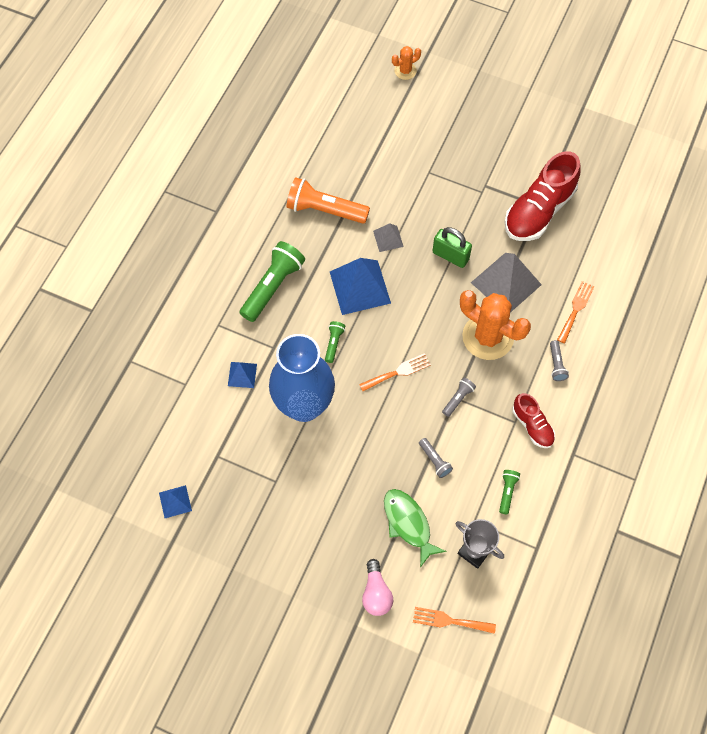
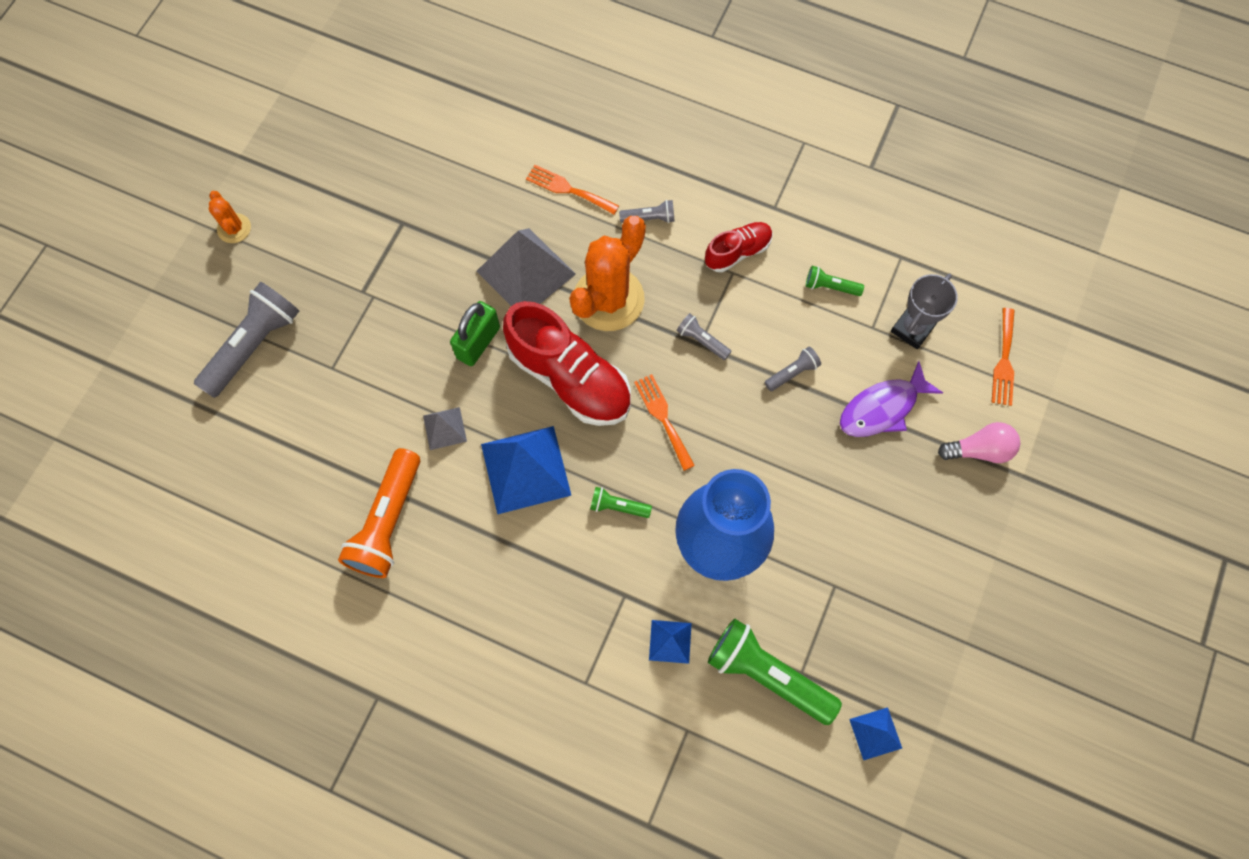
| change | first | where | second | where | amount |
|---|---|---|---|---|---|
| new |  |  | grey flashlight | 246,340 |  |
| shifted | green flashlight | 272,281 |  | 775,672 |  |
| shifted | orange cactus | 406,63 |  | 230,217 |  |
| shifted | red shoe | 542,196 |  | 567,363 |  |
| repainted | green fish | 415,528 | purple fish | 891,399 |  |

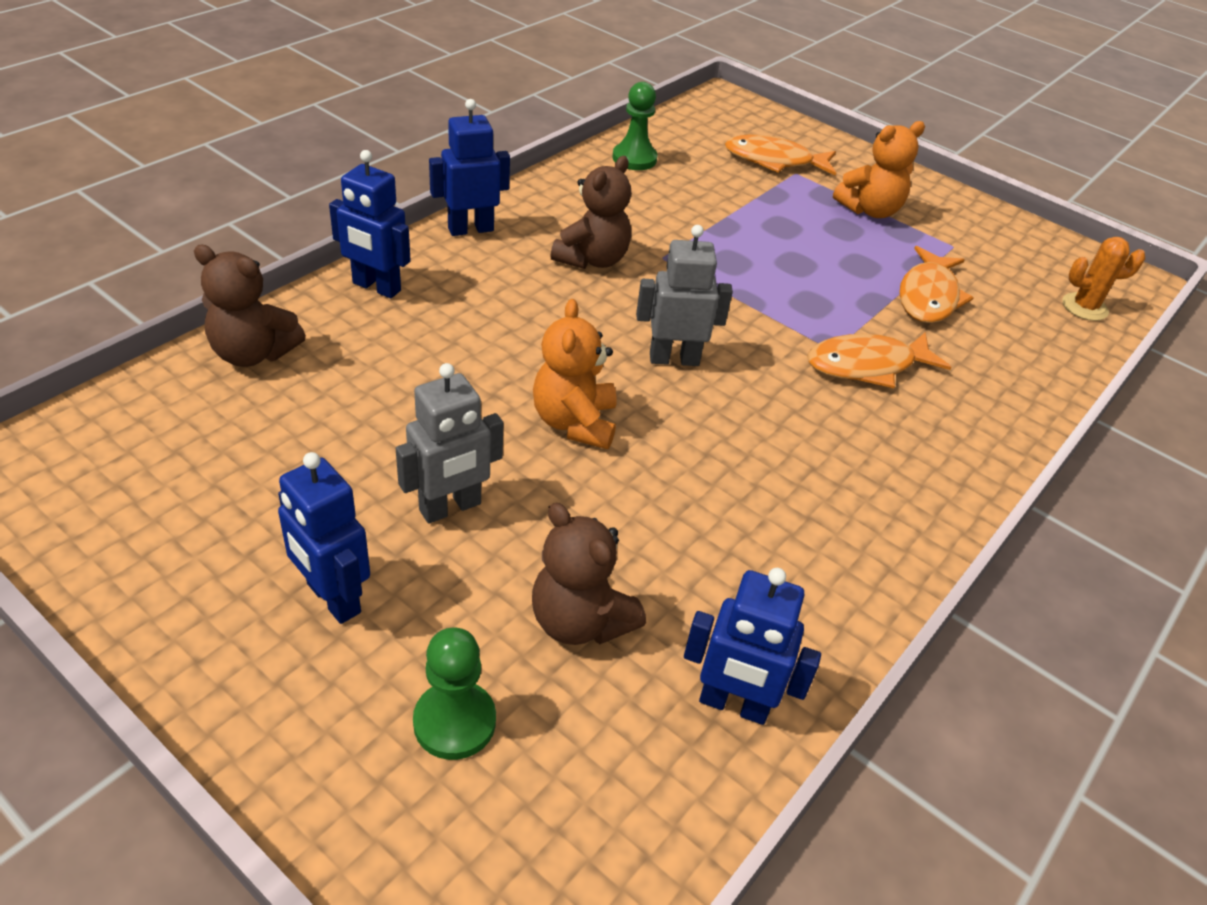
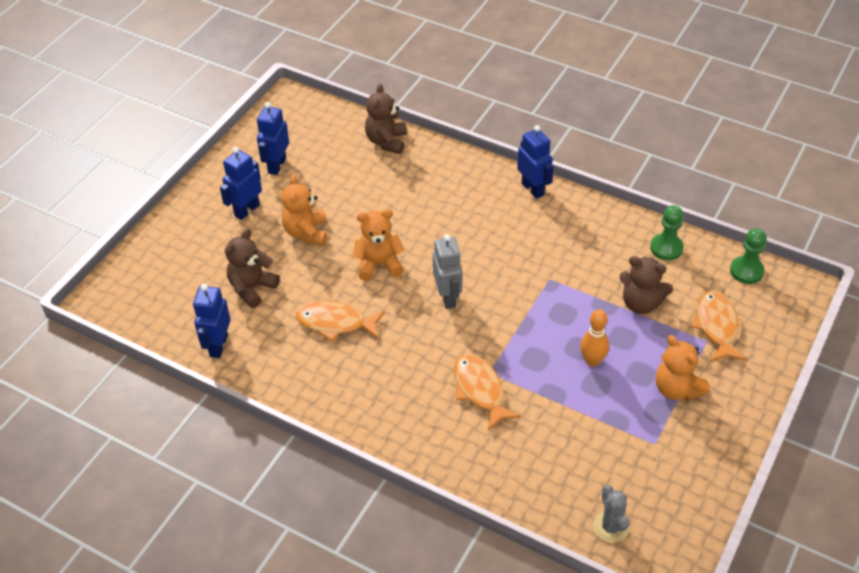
| change | first | where | second | where | amount |
|---|---|---|---|---|---|
| new |  |  | orange bowling pin | 594,338 |  |
| shifted | blue robot | 370,224 |  | 273,138 |  |
| shifted | green pawn | 454,694 |  | 748,256 |  |
| shifted | brown teddy bear | 590,212 |  | 646,285 |  |
| shifted | orange fish | 936,284 |  | 340,321 |  |
| swapped | grey robot | 449,443 | orange teddy bear | 304,210 |  |
| repainted | orange cactus | 1103,279 | grey cactus | 611,514 |  |

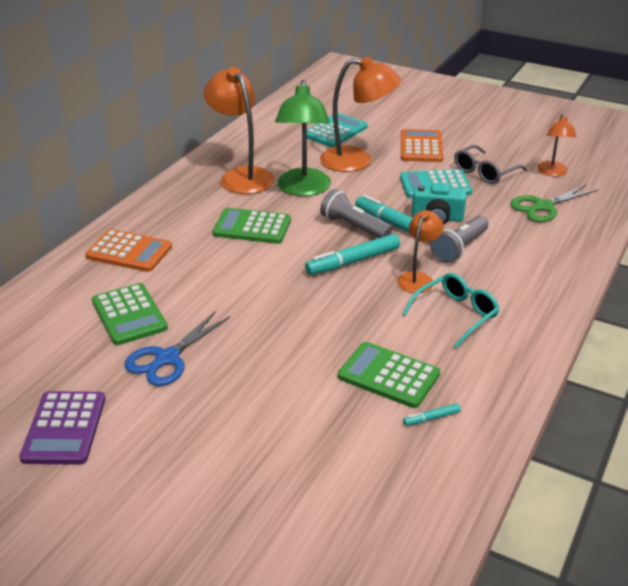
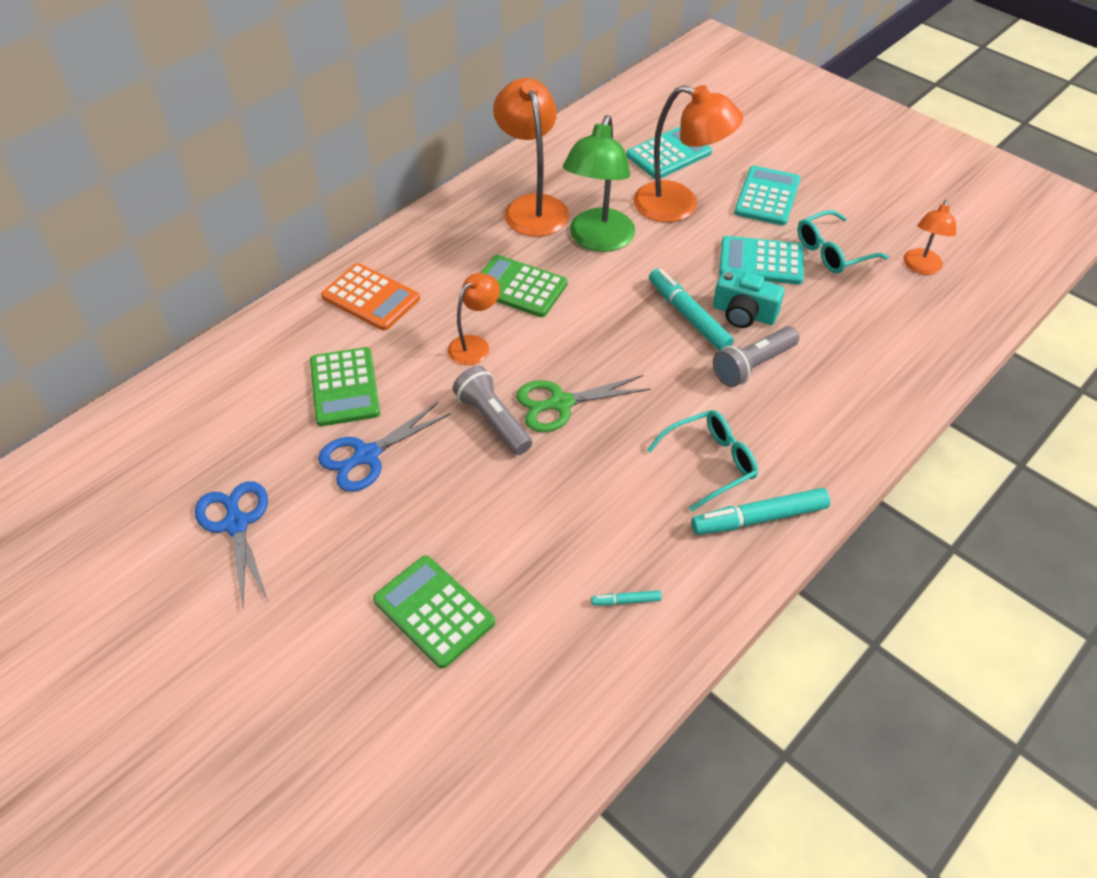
| change | first | where | second | where | amount |
|---|---|---|---|---|---|
| shifted | turquoise marker | 352,254 |  | 760,511 |  |
| shifted | grey flashlight | 356,213 |  | 492,410 |  |
| shifted | green calculator | 389,375 |  | 434,612 |  |
| shifted | orange lamp | 420,251 |  | 474,319 |  |
| shifted | green scissors | 554,203 |  | 583,403 |  |
| swapped | purple calculator | 62,428 | blue scissors | 231,544 |  |
| repainted | orange calculator | 422,145 | turquoise calculator | 767,195 |  |
| repainted | grey glasses | 490,164 | turquoise glasses | 843,241 |  |

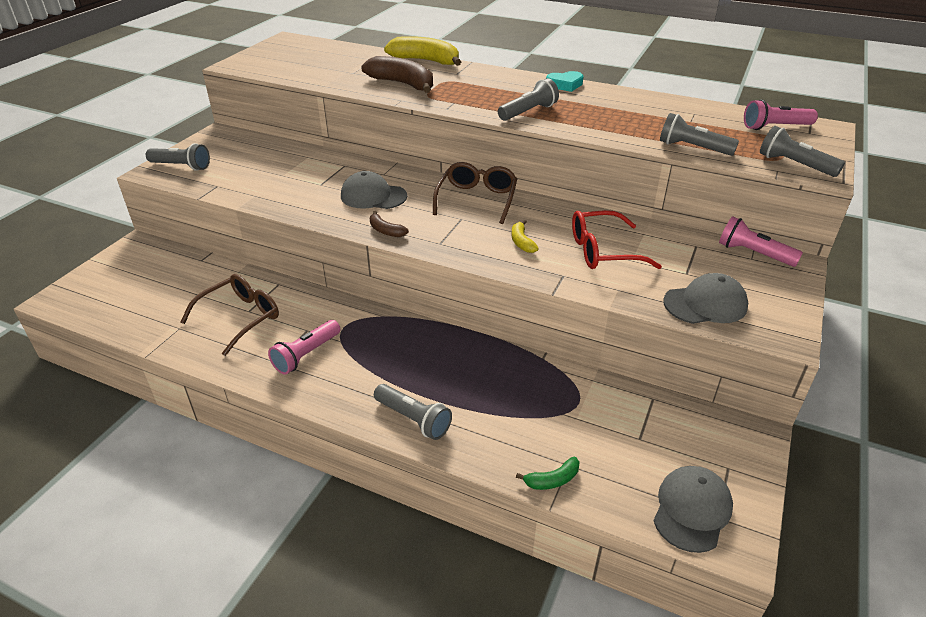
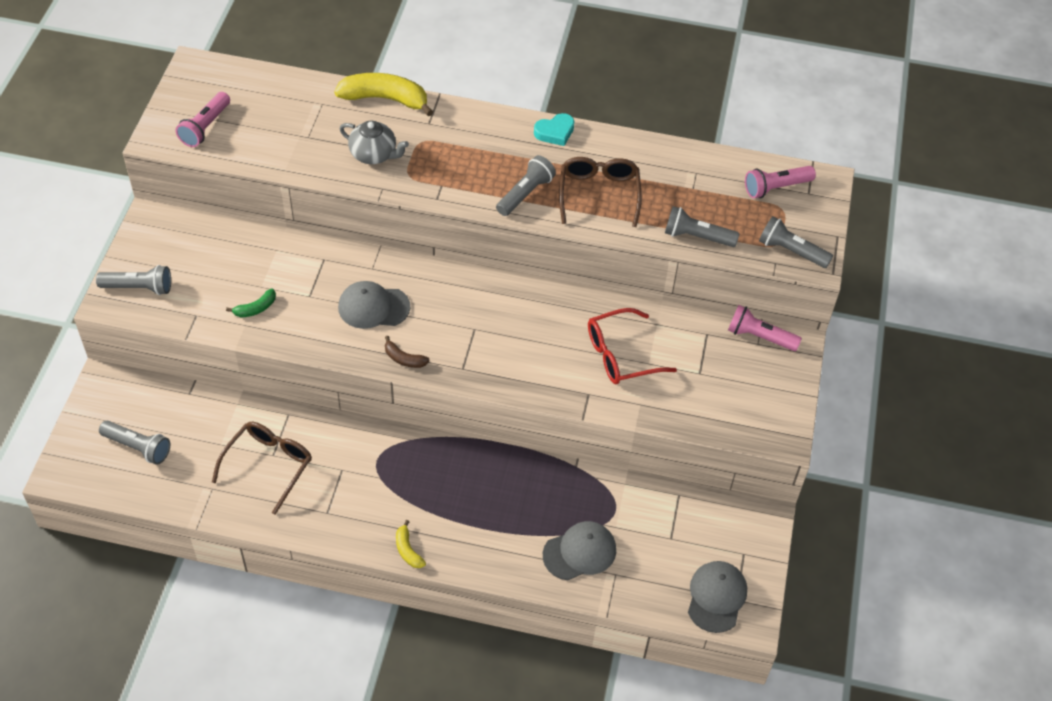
| change | first | where | second | where | amount |
|---|---|---|---|---|---|
| shifted | pink flashlight | 304,347 |  | 203,119 |  |
| shifted | grey flashlight | 413,412 |  | 134,443 |  |
| shifted | brown glasses | 475,193 |  | 600,192 |  |
| shifted | yellow banana | 525,236 |  | 411,544 |  |
| shifted | green banana | 548,473 |  | 251,302 |  |
| shifted | grey cap | 705,298 |  | 579,550 |  |
| swapped | brown banana | 397,74 | grey teapot | 374,142 |  |

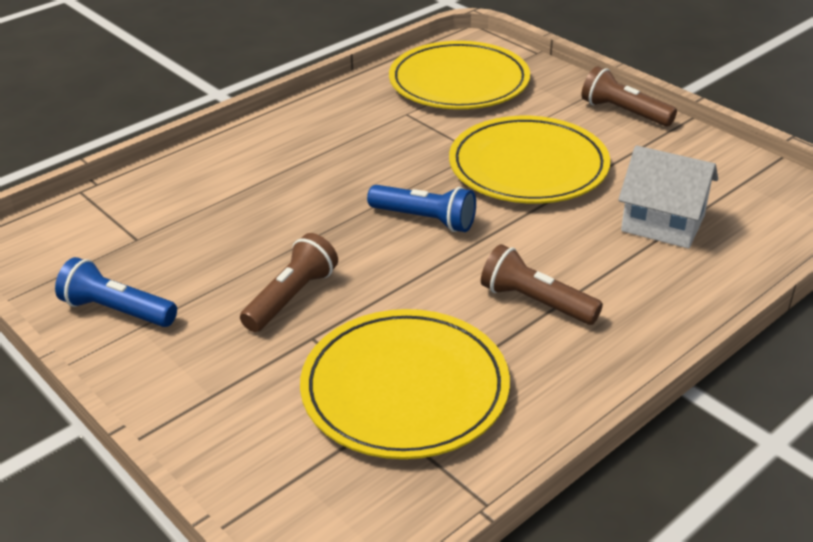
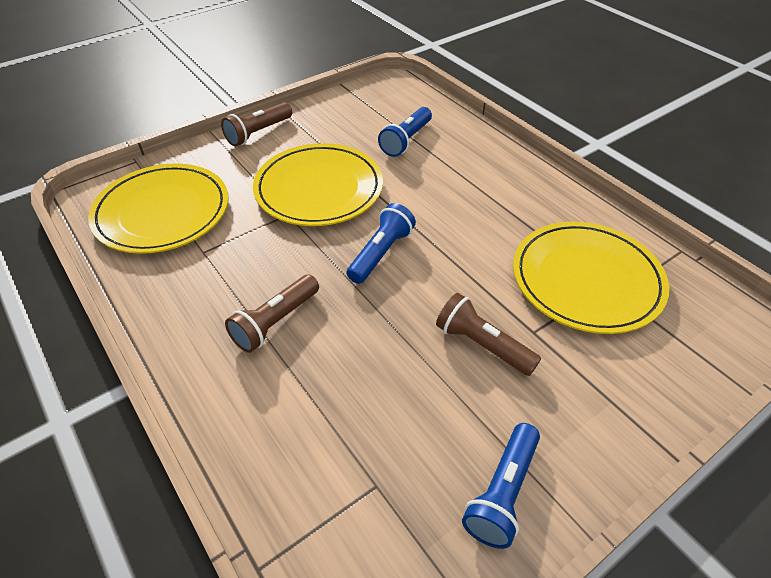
| change | first | where | second | where | amount |
|---|---|---|---|---|---|
| shifted | brown flashlight | 542,284 |  | 272,314 |  |
| swapped | white house | 668,196 | blue flashlight | 405,132 |  |

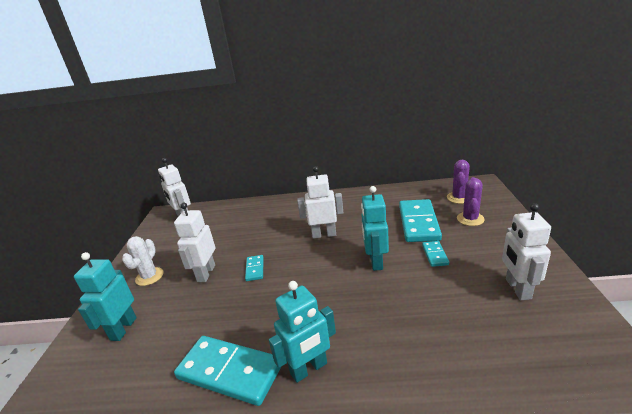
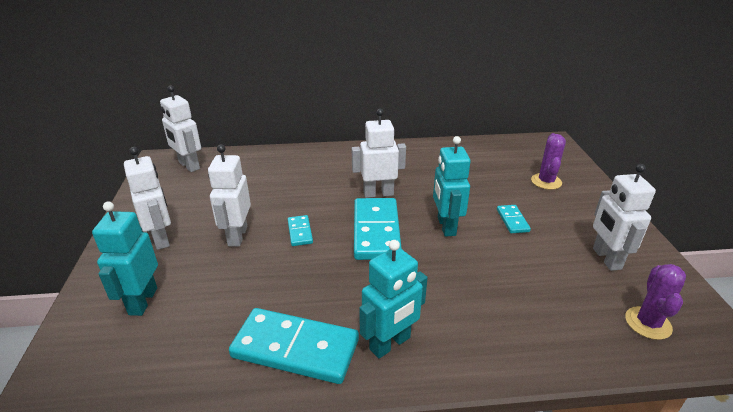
| change | first | where | second | where | amount |
|---|---|---|---|---|---|
| shifted | turquoise domino | 420,220 |  | 378,229 |  |
| shifted | purple cactus | 458,182 |  | 655,302 |  |
| swapped | white cactus | 143,261 | white robot | 147,198 |  |

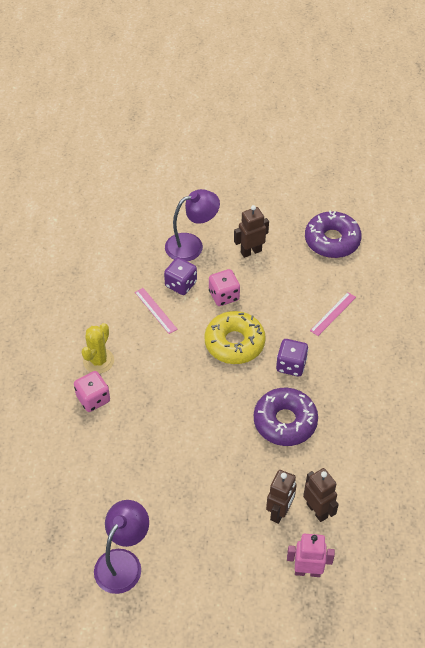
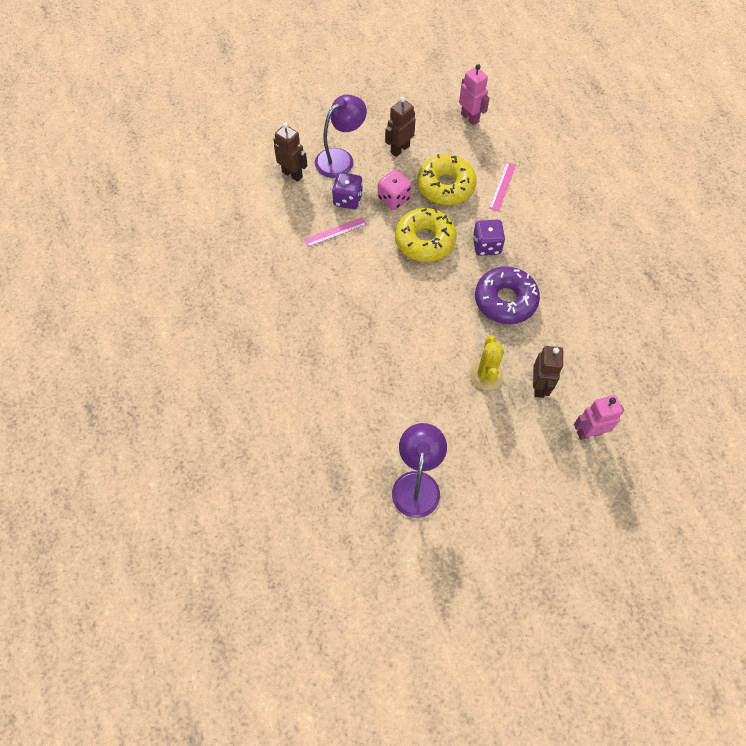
| change | first | where | second | where | amount |
|---|---|---|---|---|---|
| gone | pink dice | 92,391 |  |  |  |
| new |  |  | yellow donut | 447,179 |  |
| shifted | yellow cactus | 98,348 |  | 487,362 |  |
| shifted | brown robot | 321,495 |  | 290,152 |  |
| swapped | purple donut | 333,234 | pink robot | 474,95 |  |
| rotated | pink ruler | 156,311 |  | 335,232 | 60 degrees counterclockwise |

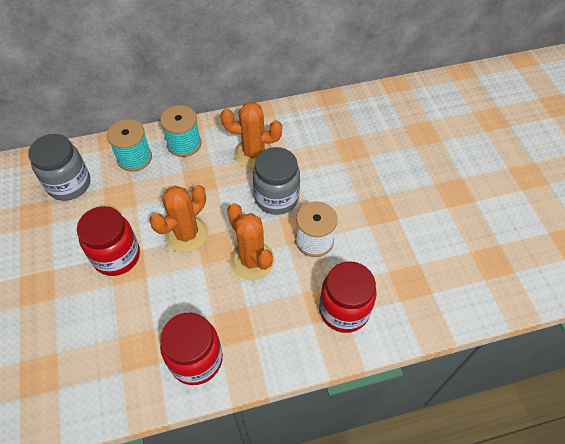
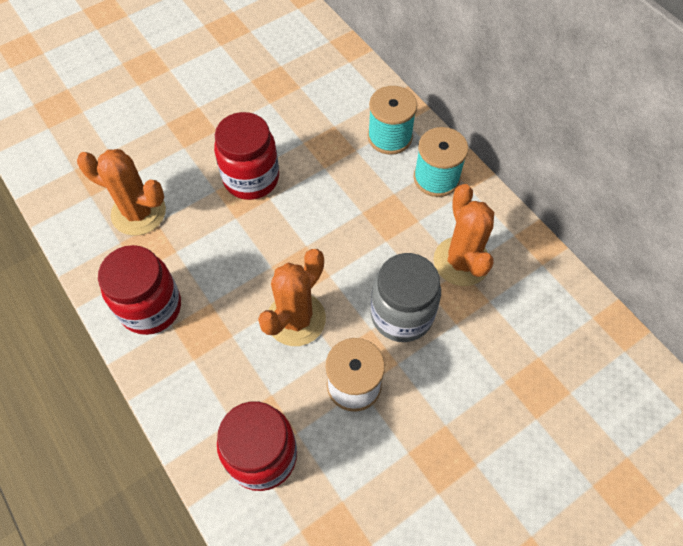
| change | first | where | second | where | amount |
|---|---|---|---|---|---|
| gone | grey jar | 59,167 |  |  |  |
| shifted | orange cactus | 179,219 |  | 121,192 |  |

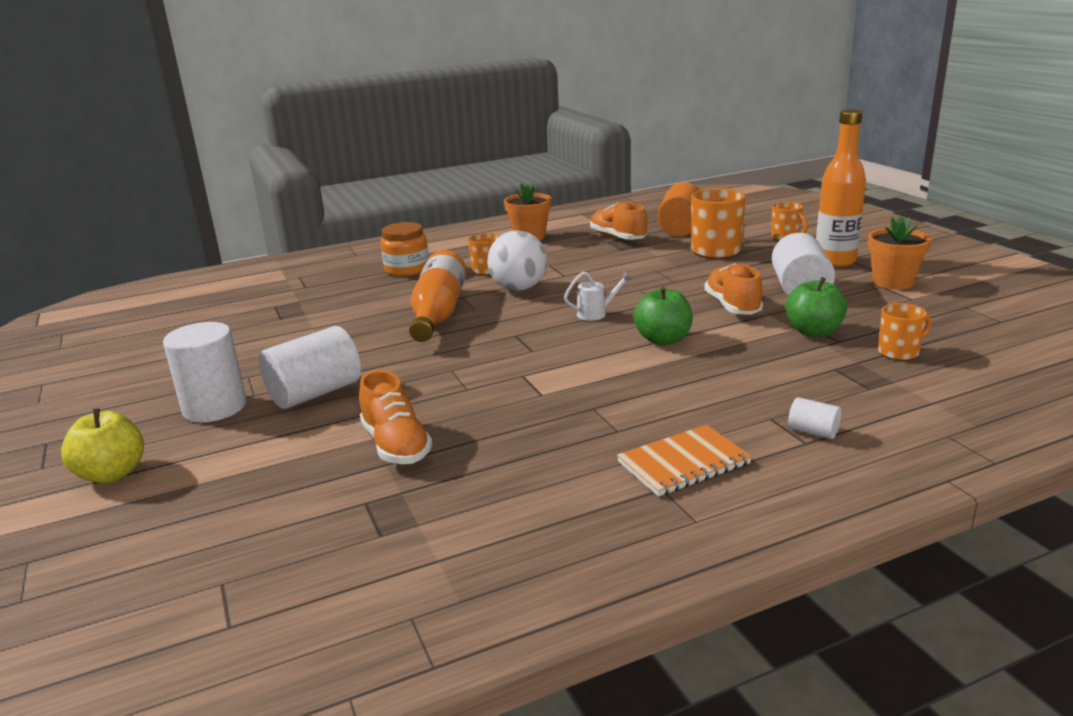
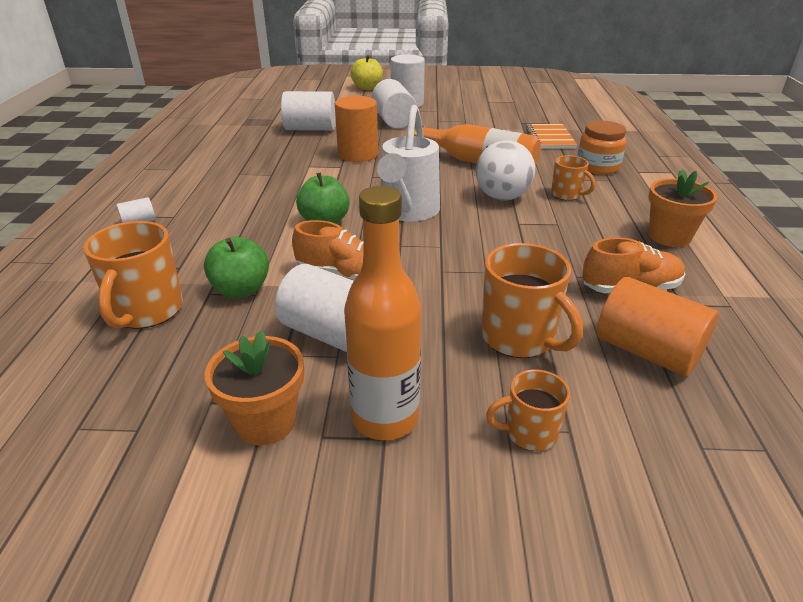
| change | first | where | second | where | amount |
|---|---|---|---|---|---|
| new |  |  | orange cylinder | 356,129 |  |
| shifted | orange notebook | 684,461 |  | 551,136 |  |
| swapped | orange shoe | 395,417 | white cylinder | 308,111 |  |
| scaled | white watering can | 598,296 |  | 408,163 | x2.26 |
| scaled | orange mug | 904,332 |  | 133,275 | x1.70 |

